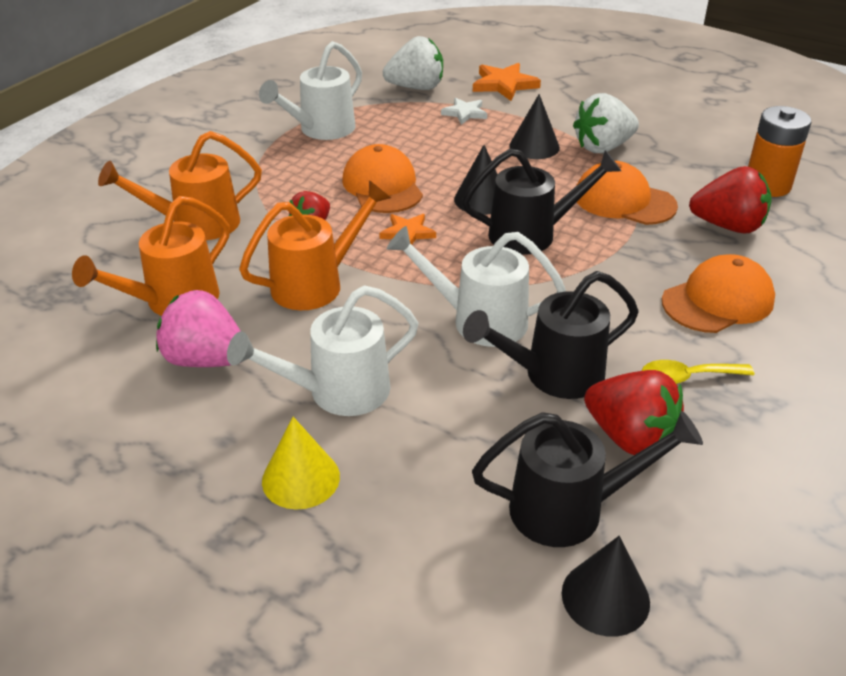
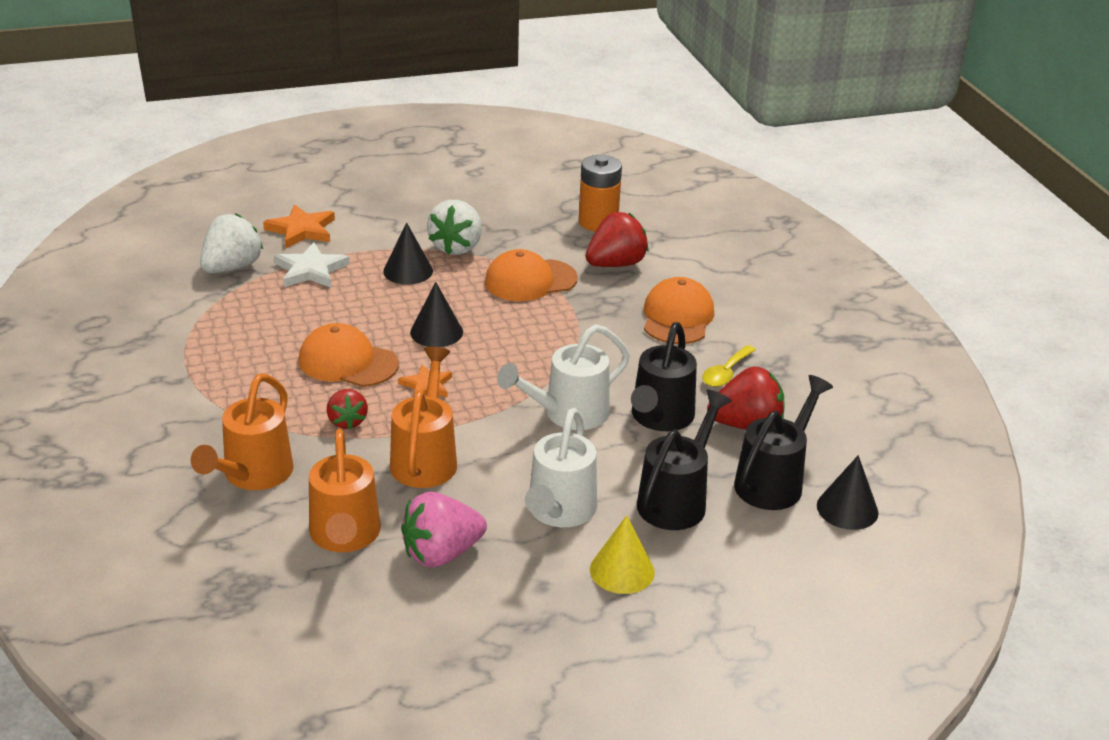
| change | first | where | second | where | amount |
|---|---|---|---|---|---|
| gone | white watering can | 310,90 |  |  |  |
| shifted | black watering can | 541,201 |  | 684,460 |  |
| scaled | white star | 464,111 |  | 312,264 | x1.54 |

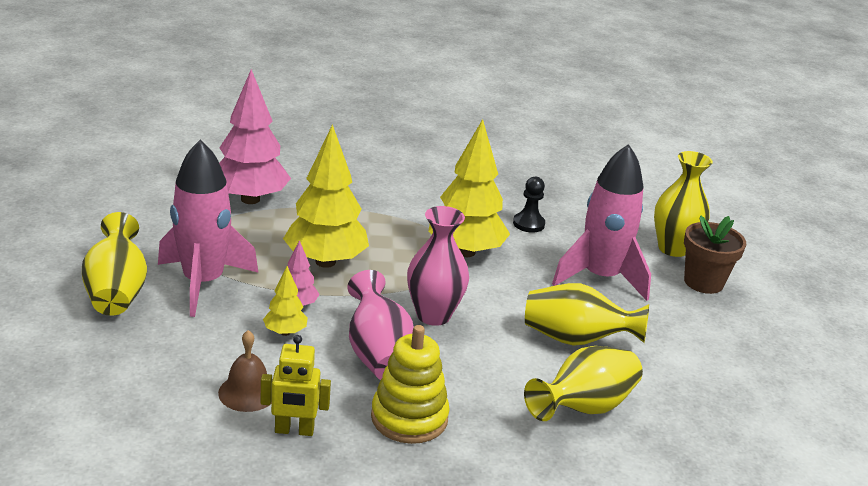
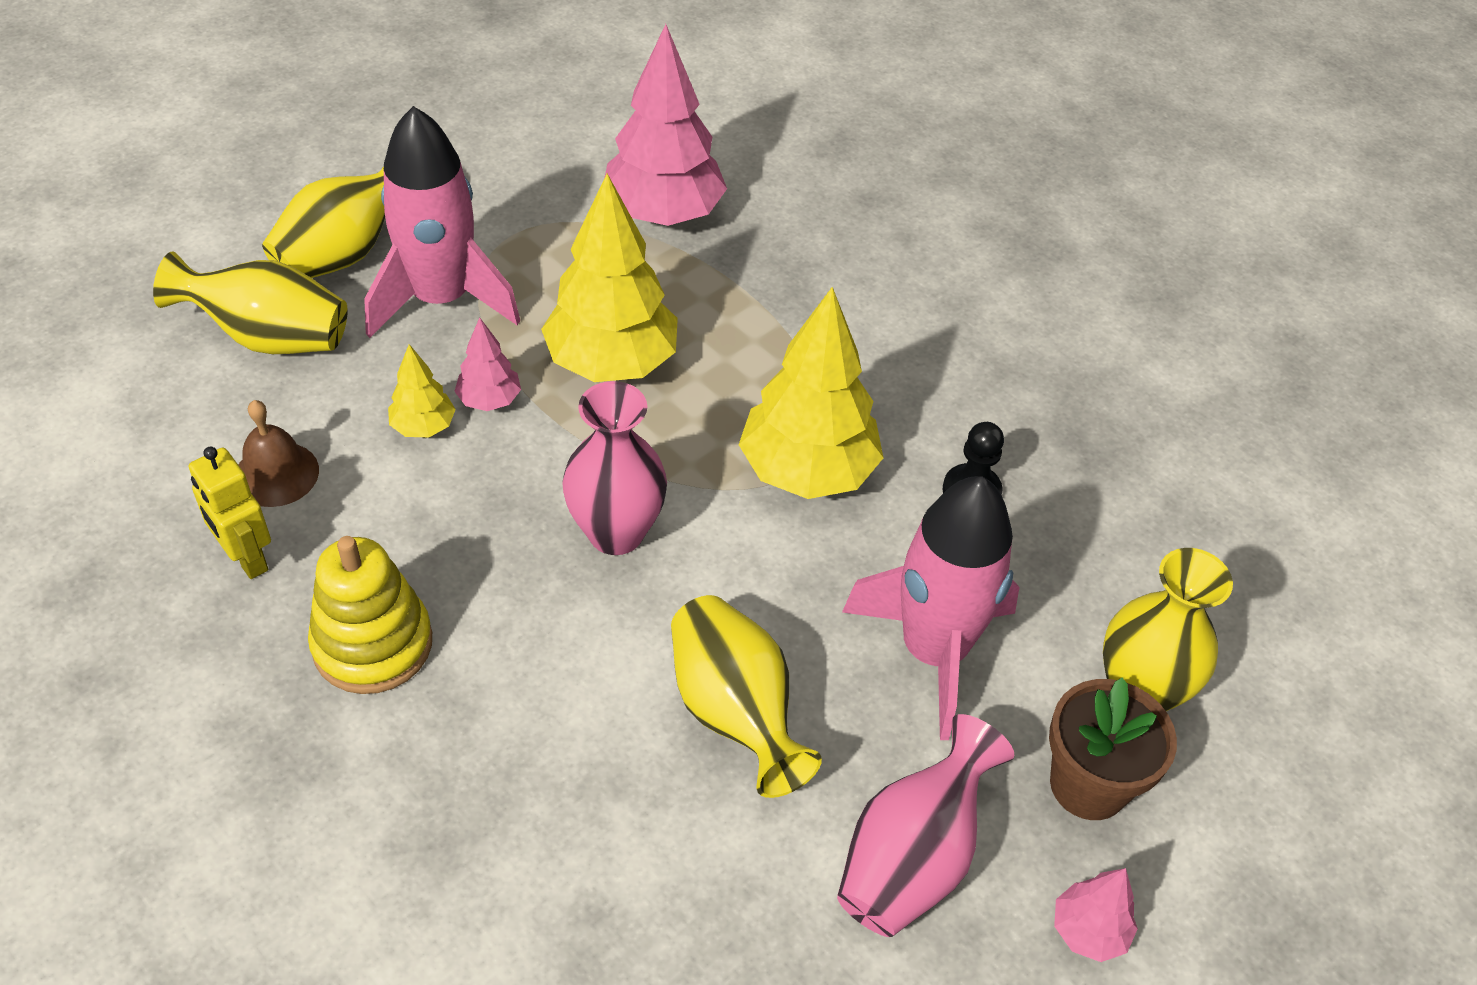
| change | first | where | second | where | amount |
|---|---|---|---|---|---|
| new |  |  | pink tree | 1096,915 |  |
| shifted | pink vase | 380,325 |  | 925,825 |  |
| shifted | yellow vase | 583,383 |  | 250,302 |  |

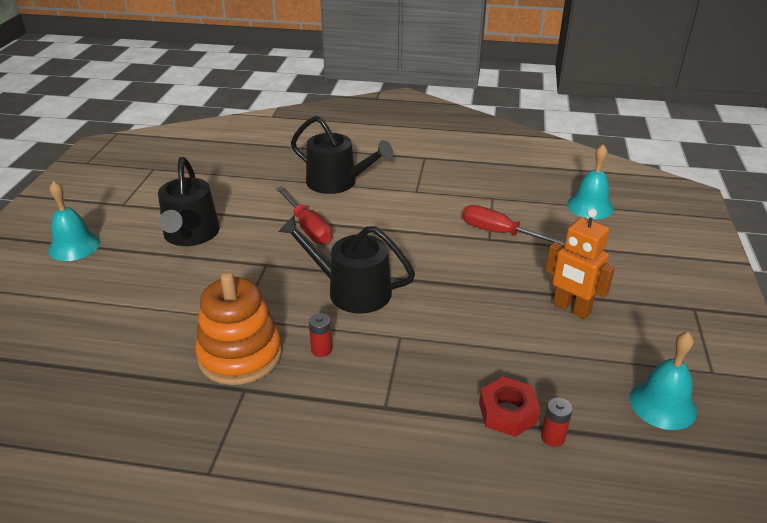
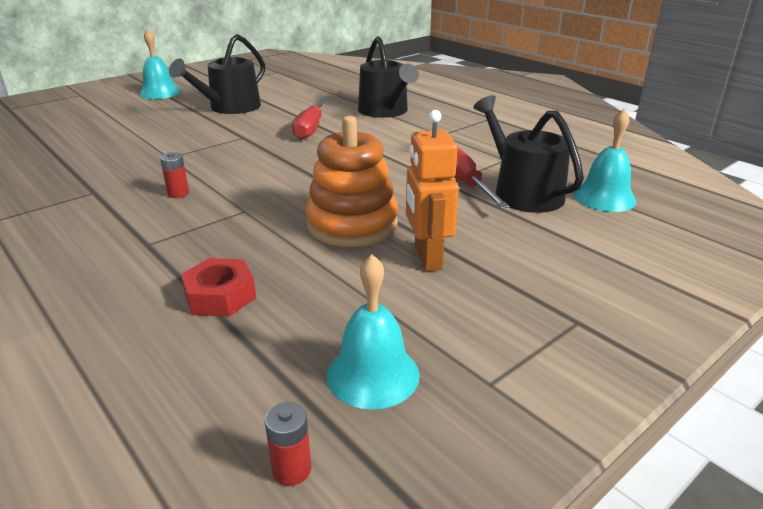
| change | first | where | second | where | amount |
|---|---|---|---|---|---|
| shifted | orange stacking toy | 238,328 |  | 352,181 |  |
| shifted | black watering can | 346,265 |  | 528,154 |  |
| shifted | red battery | 556,422 |  | 288,444 |  |

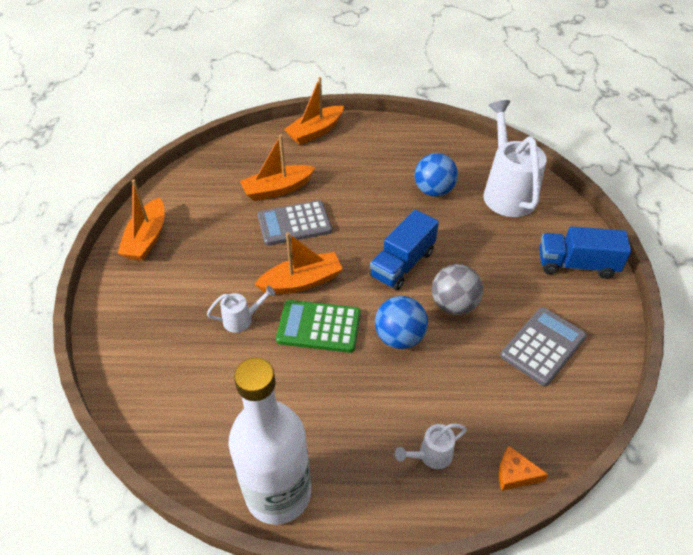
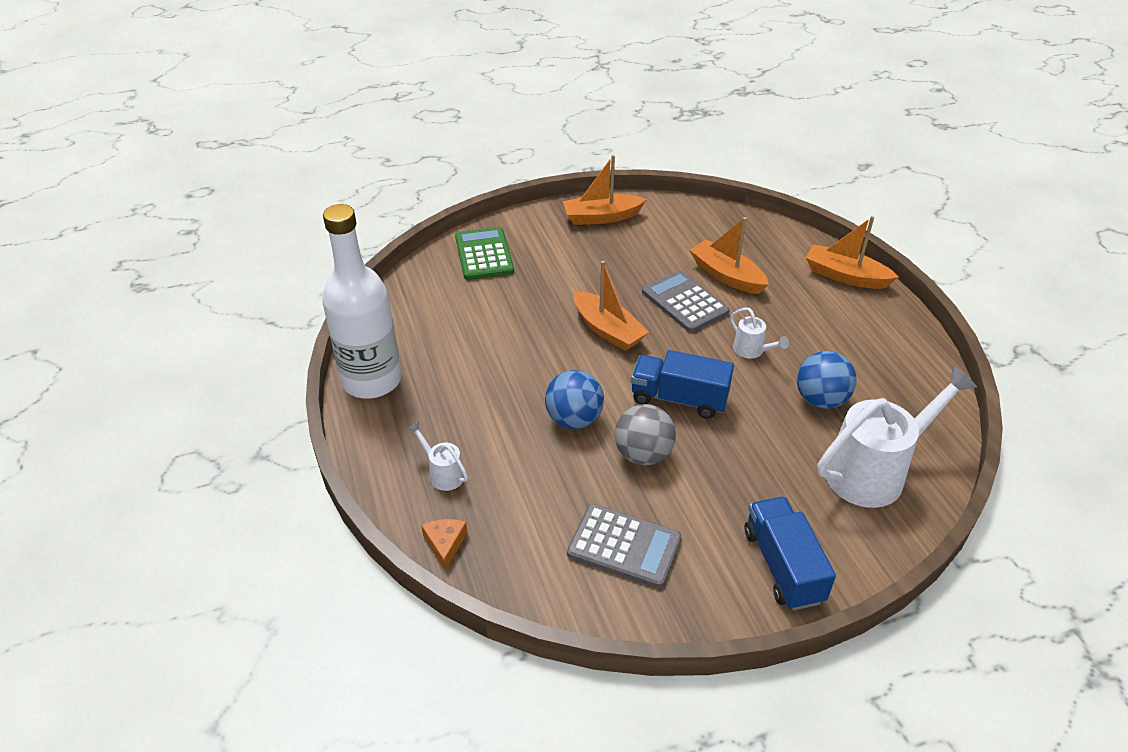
| change | first | where | second | where | amount |
|---|---|---|---|---|---|
| shifted | white watering can | 241,309 |  | 759,333 |  |
| shifted | green calculator | 318,326 |  | 484,253 |  |

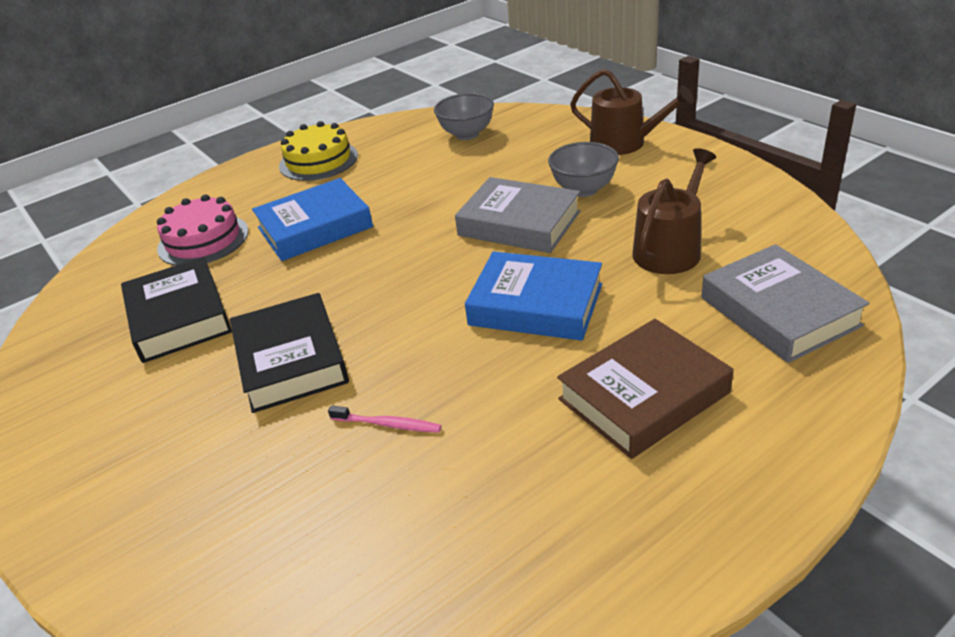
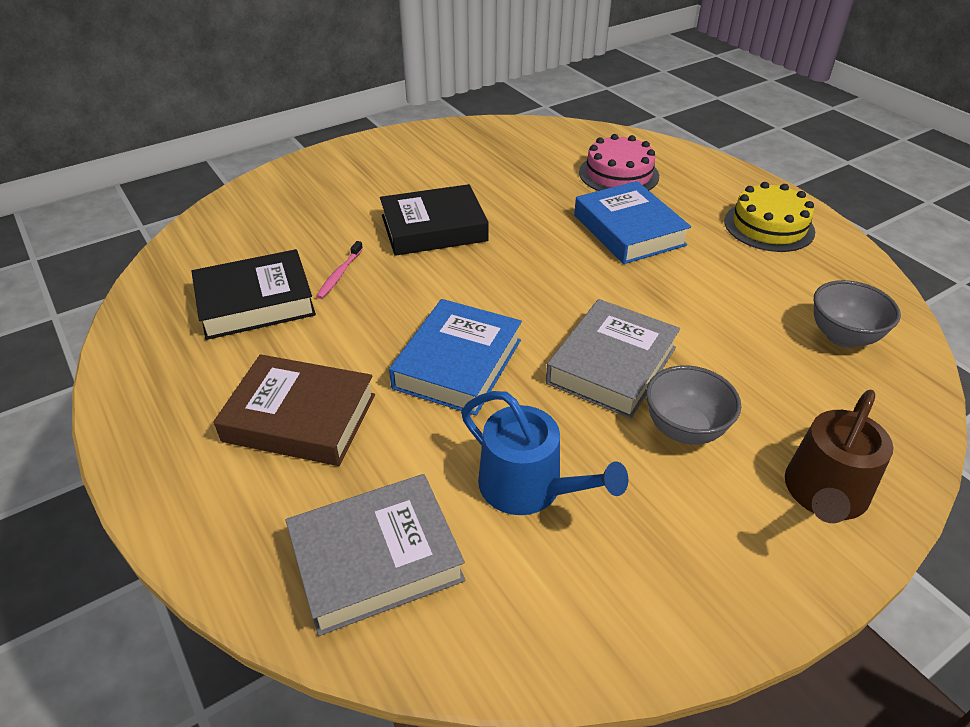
| change | first | where | second | where | amount |
|---|---|---|---|---|---|
| shifted | black book | 176,310 |  | 253,294 |  |
| repainted | brown watering can | 674,211 | blue watering can | 544,453 |  |
| rotated | brown book | 645,389 |  | 294,410 | 45 degrees counterclockwise |

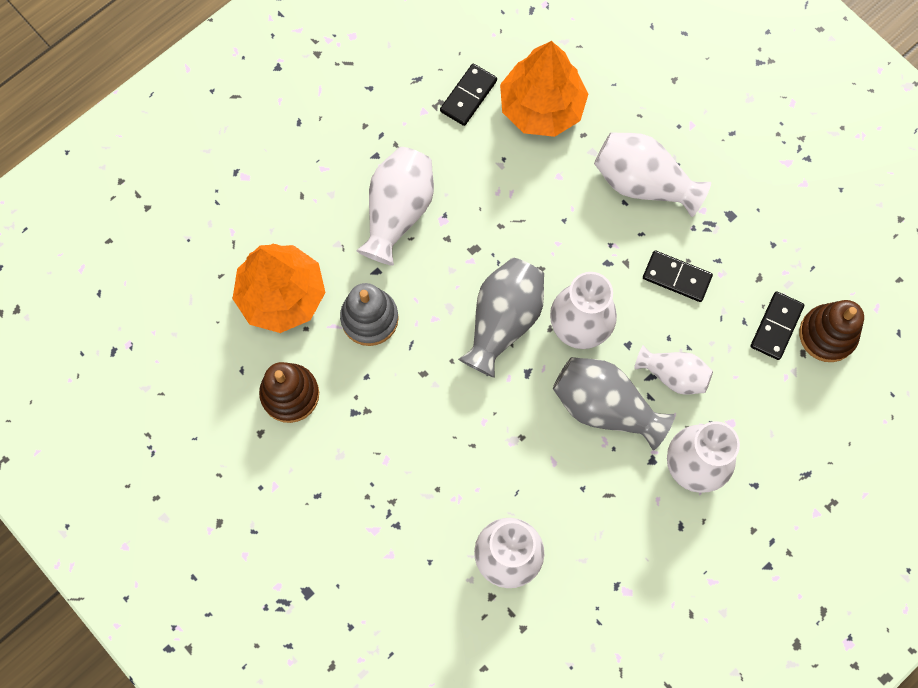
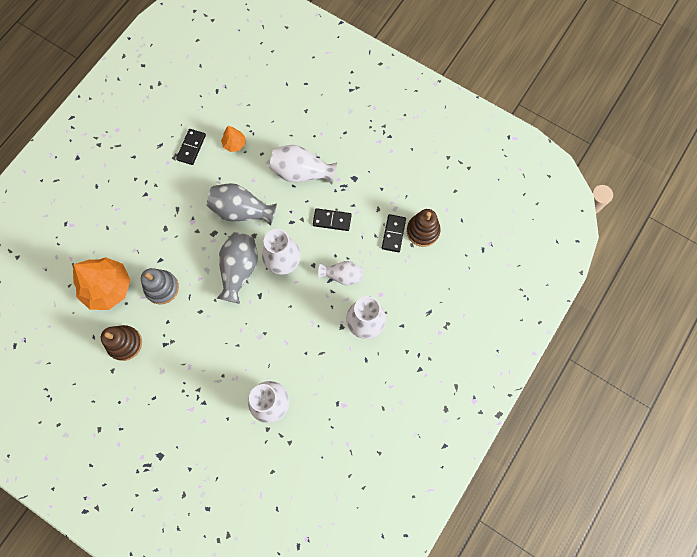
| change | first | where | second | where | amount |
|---|---|---|---|---|---|
| gone | white vase | 395,206 |  |  |  |
| shifted | grey vase | 614,403 |  | 242,204 |  |
| scaled | orange tree | 544,89 |  | 233,139 | x0.48 |

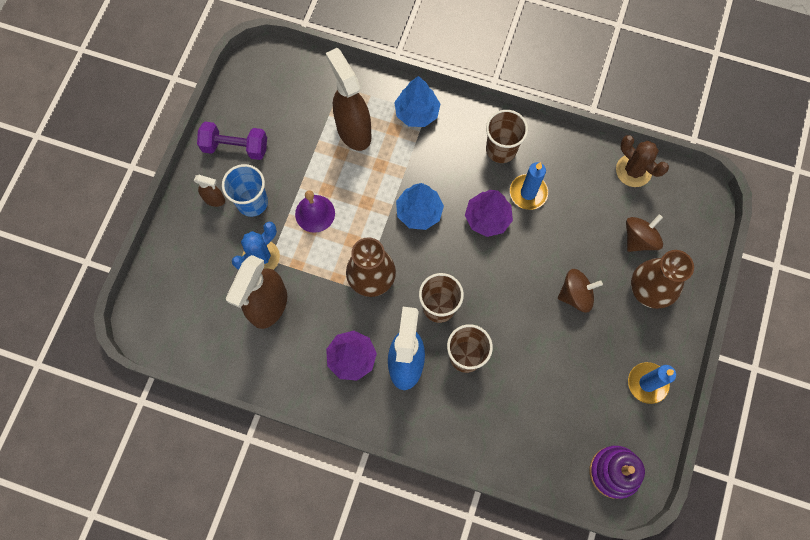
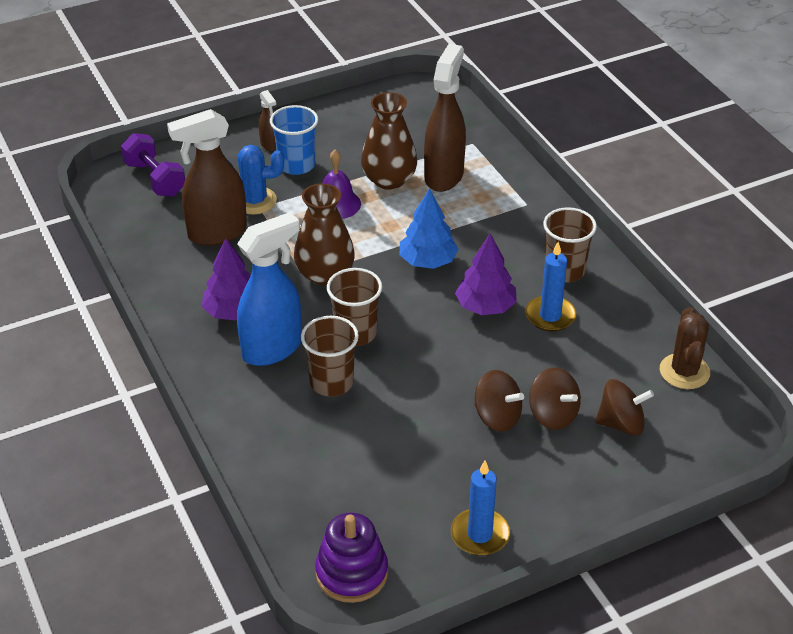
| change | first | where | second | where | amount |
|---|---|---|---|---|---|
| gone | blue tree | 417,101 |  |  |  |
| new |  |  | brown spinning top | 555,399 |  |
| shifted | purple dumbbell | 232,141 |  | 153,165 |  |
| shifted | brown vase | 662,279 |  | 389,141 |  |

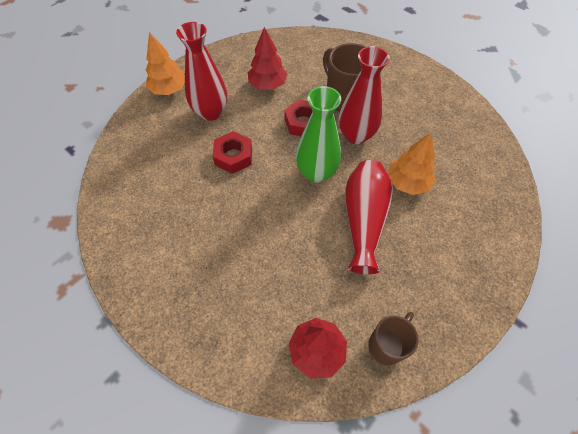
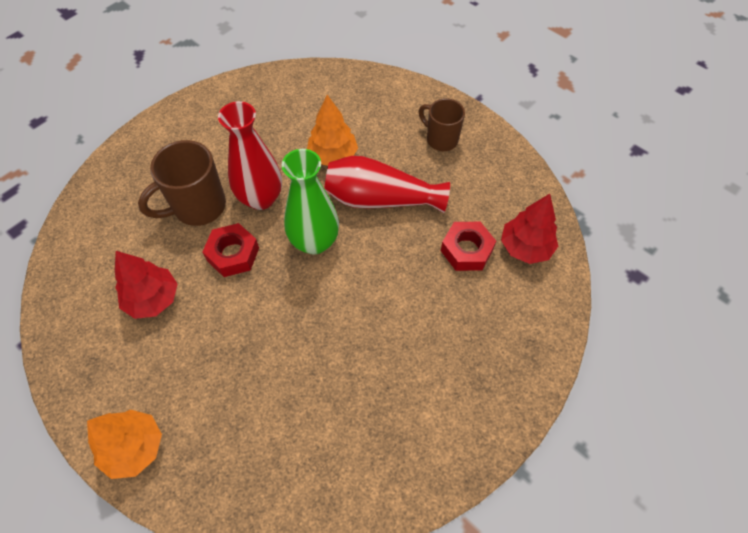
| change | first | where | second | where | amount |
|---|---|---|---|---|---|
| gone | red vase | 201,71 |  |  |  |
| shifted | red nut | 232,152 |  | 468,246 |  |
| shifted | brown mug | 393,338 |  | 442,124 |  |

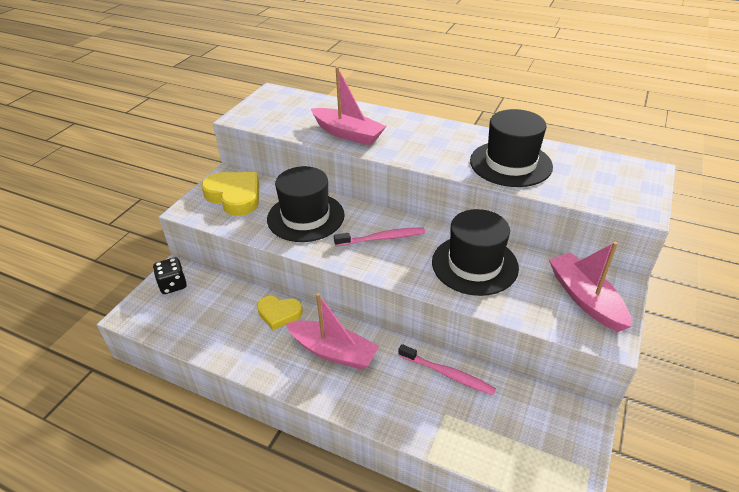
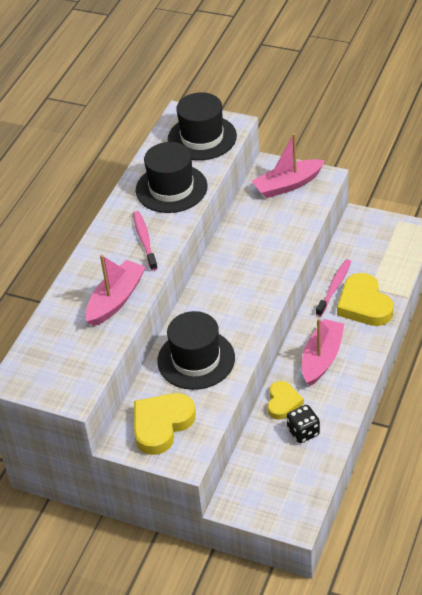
| change | first | where | second | where | amount |
|---|---|---|---|---|---|
| new |  |  | yellow heart | 365,299 |  |
| shifted | black dice | 170,275 |  | 303,424 |  |
| shifted | pink toothbrush | 379,236 |  | 145,241 |  |
| shifted | black hat | 475,252 |  | 202,126 |  |

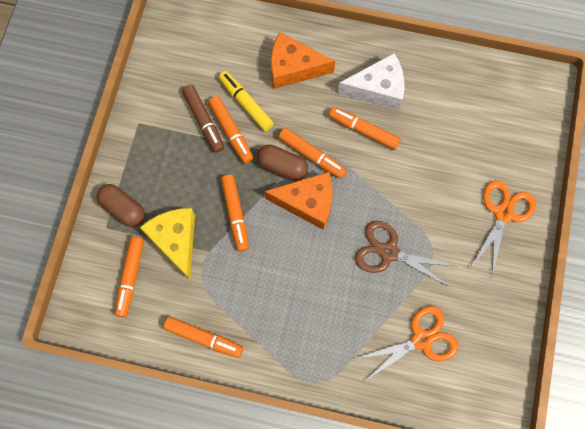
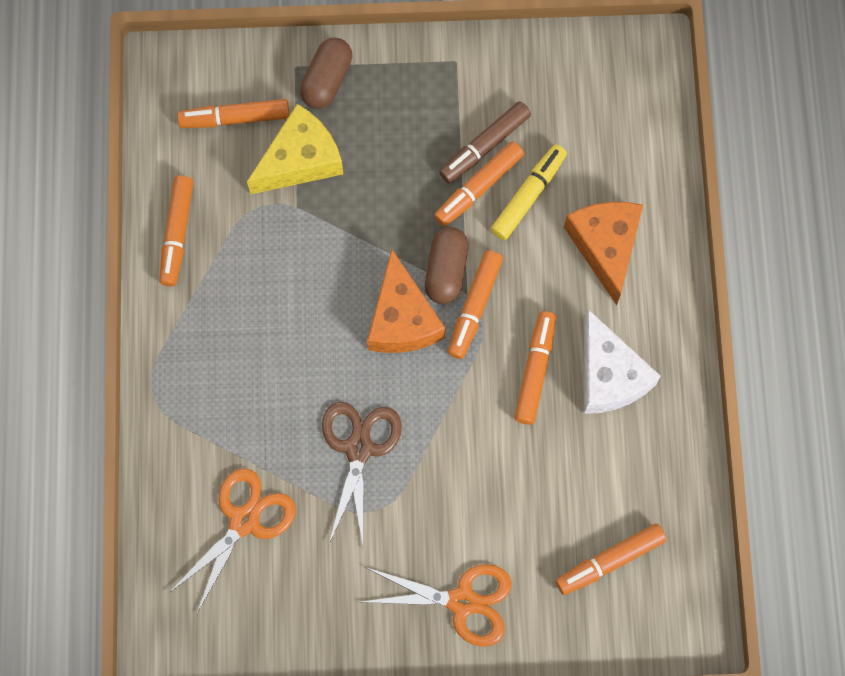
| change | first | where | second | where | amount |
|---|---|---|---|---|---|
| shifted | orange marker | 235,213 |  | 611,559 |  |
| rotated | orange scissors | 407,343 |  | 232,540 | 105 degrees counterclockwise |

